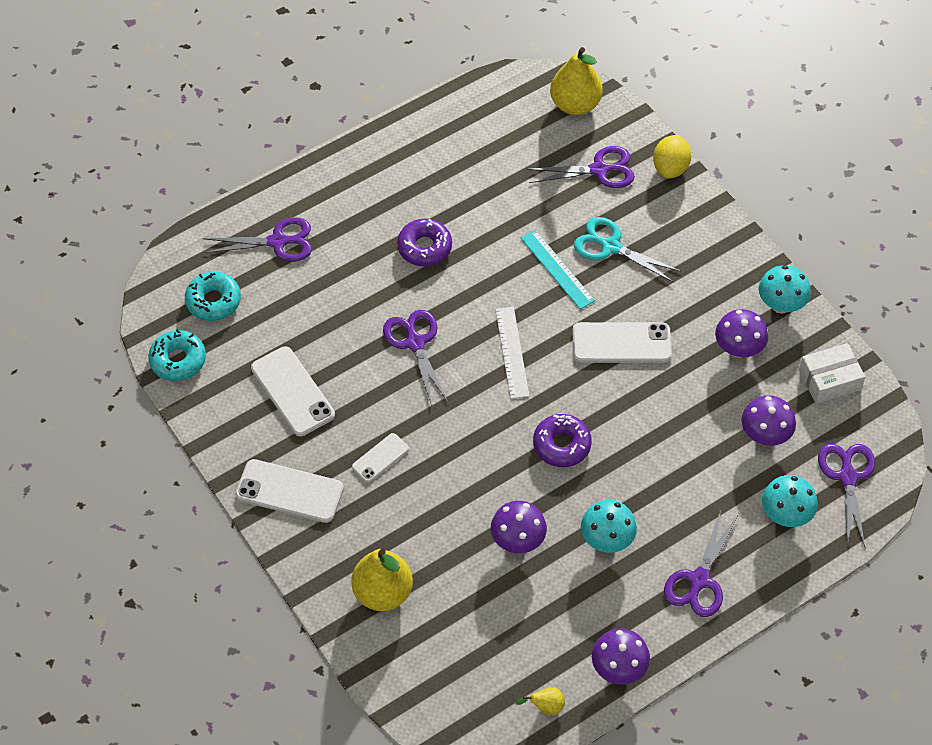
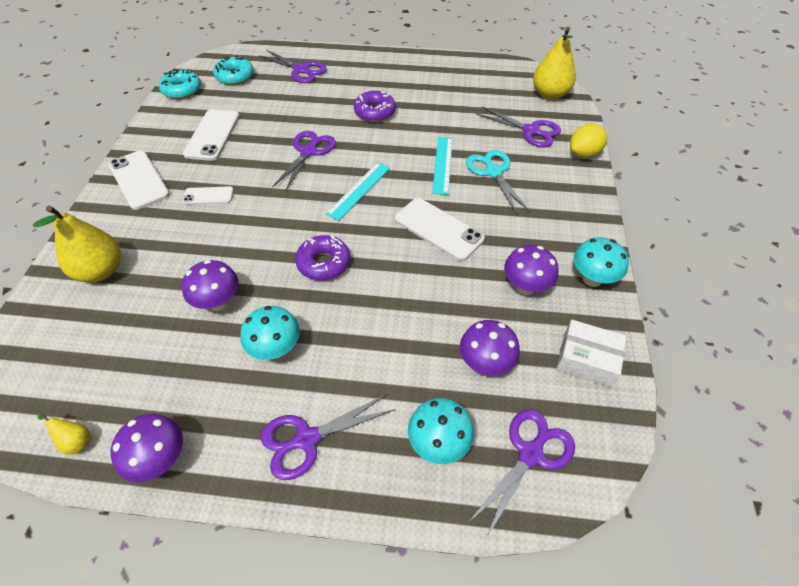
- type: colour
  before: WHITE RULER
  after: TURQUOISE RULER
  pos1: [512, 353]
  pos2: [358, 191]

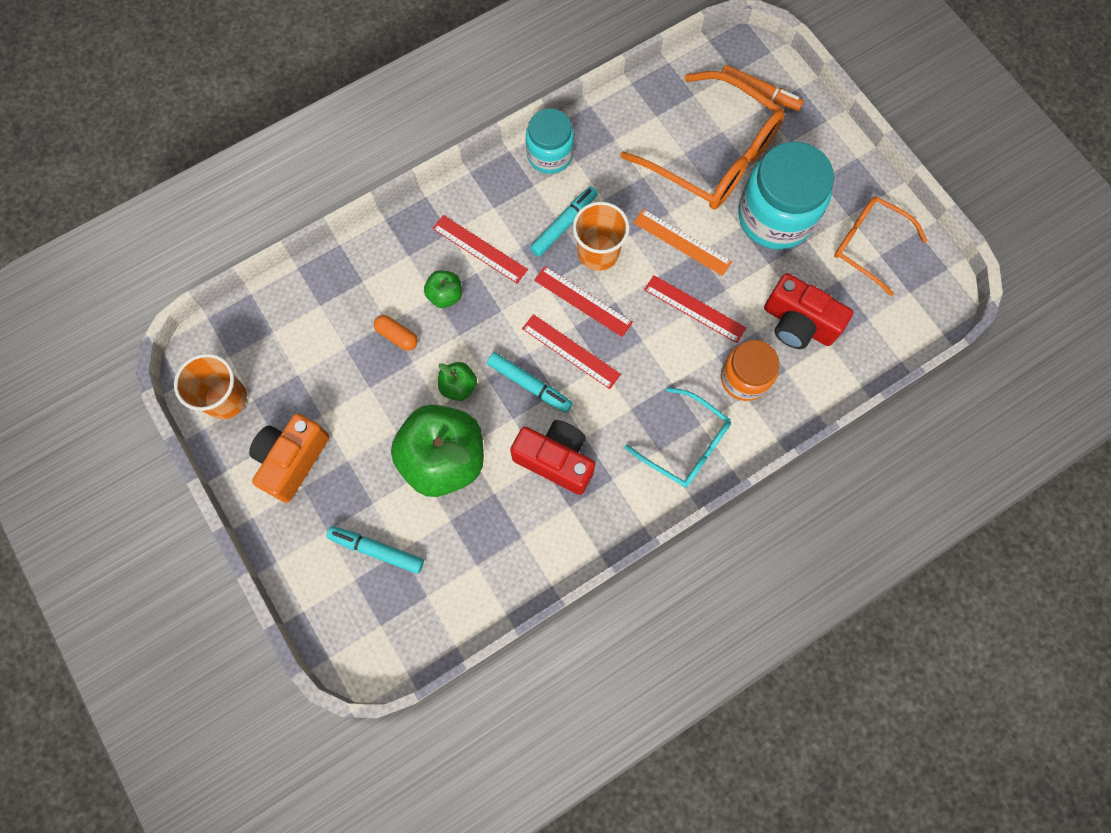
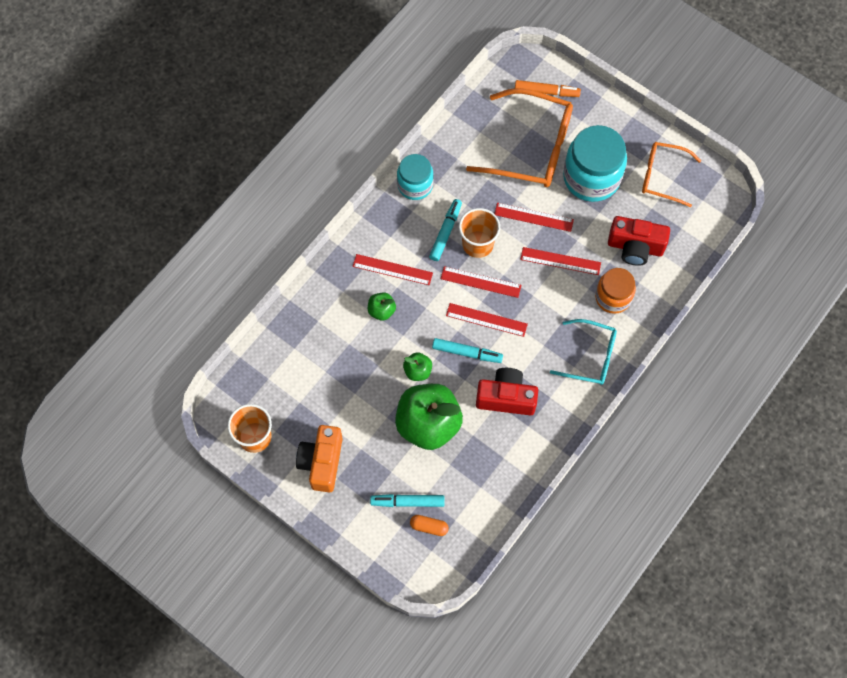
- type: relocated
  before: ORANGE CAPSULE
  pos1: [396, 333]
  pos2: [429, 525]
- type: colour
  before: ORANGE RULER
  after: RED RULER
  pos1: [682, 242]
  pos2: [534, 217]

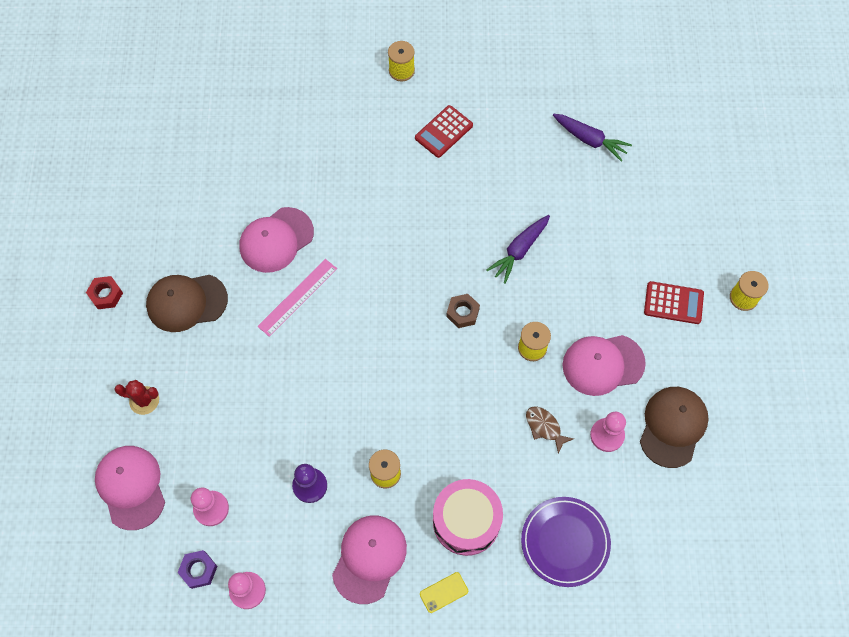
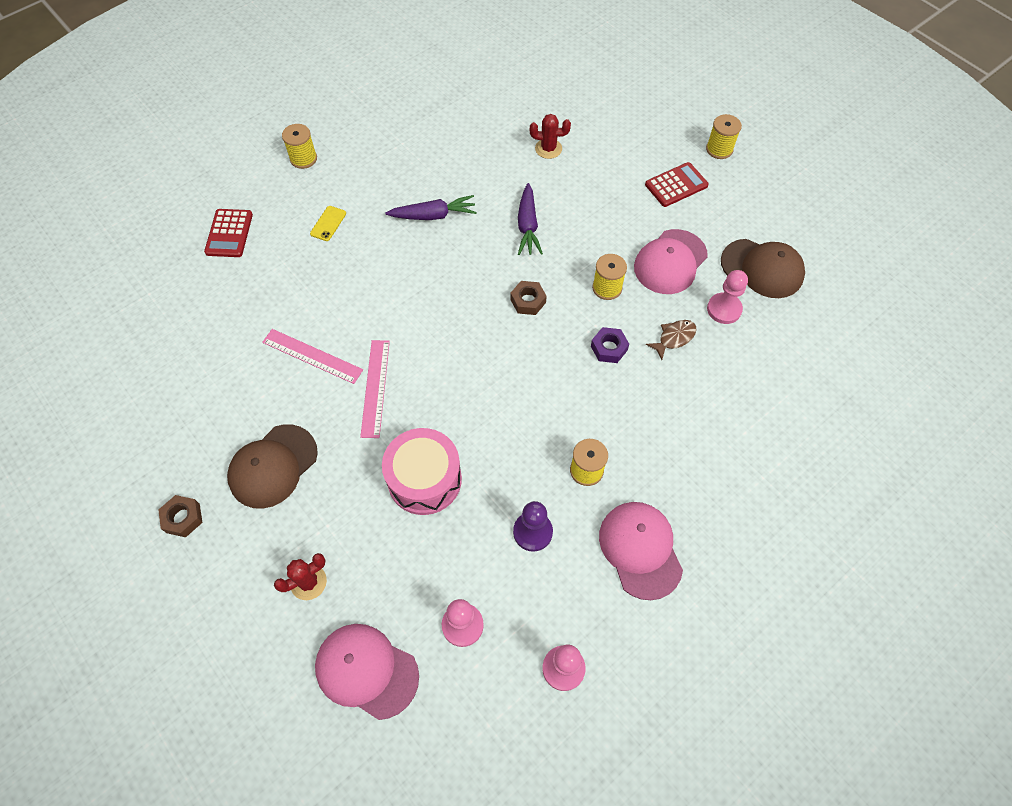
- type: colour
  before: RED NUT
  after: BROWN NUT
  pos1: [104, 292]
  pos2: [180, 516]
- type: relocated
  before: PURPLE NUT
  pos1: [197, 569]
  pos2: [610, 345]
- type: exchanged
  before: PINK CAP
  after: PINK RULER
  pos1: [277, 240]
  pos2: [312, 356]
- type: relocated
  before: RED CALCULATOR
  pos1: [444, 131]
  pos2: [228, 233]
- type: relocated
  before: YELLOW PHONE
  pos1: [444, 592]
  pos2: [328, 223]
- type: relocated
  before: PINK DRUM
  pos1: [468, 517]
  pos2: [422, 471]
- type: missing
  before: PURPLE PLATE
  pos1: [566, 542]
- type: spun
  before: BROWN FISH
  pos1: [550, 430]
  pos2: [671, 340]
  turn: 135
- type: relocated
  before: PURPLE CARROT
  pos1: [592, 138]
  pos2: [431, 207]
- type: spun
  before: BROWN CAP
  pos1: [674, 427]
  pos2: [763, 268]
  turn: 135
- type: appeared
  after: RED CACTUS
  pos2: [550, 136]

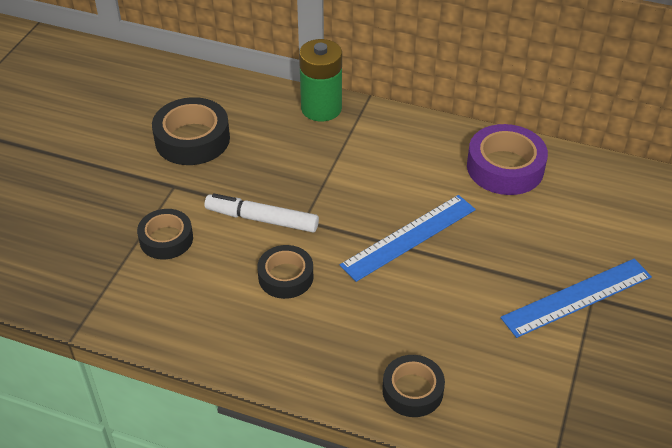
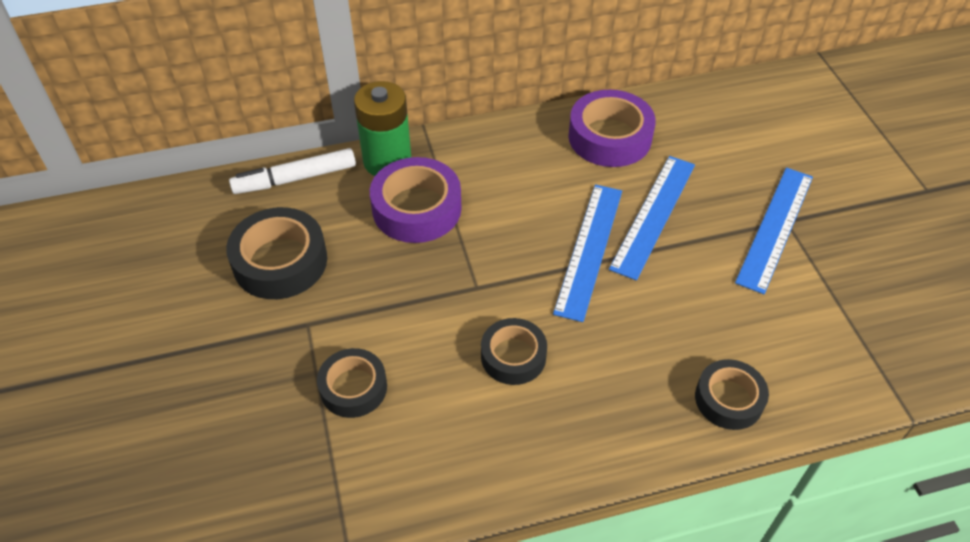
- type: relocated
  before: WHITE MARKER
  pos1: [262, 212]
  pos2: [292, 171]
- type: appeared
  after: PURPLE TAPE
  pos2: [415, 200]
- type: appeared
  after: BLUE RULER
  pos2: [652, 218]

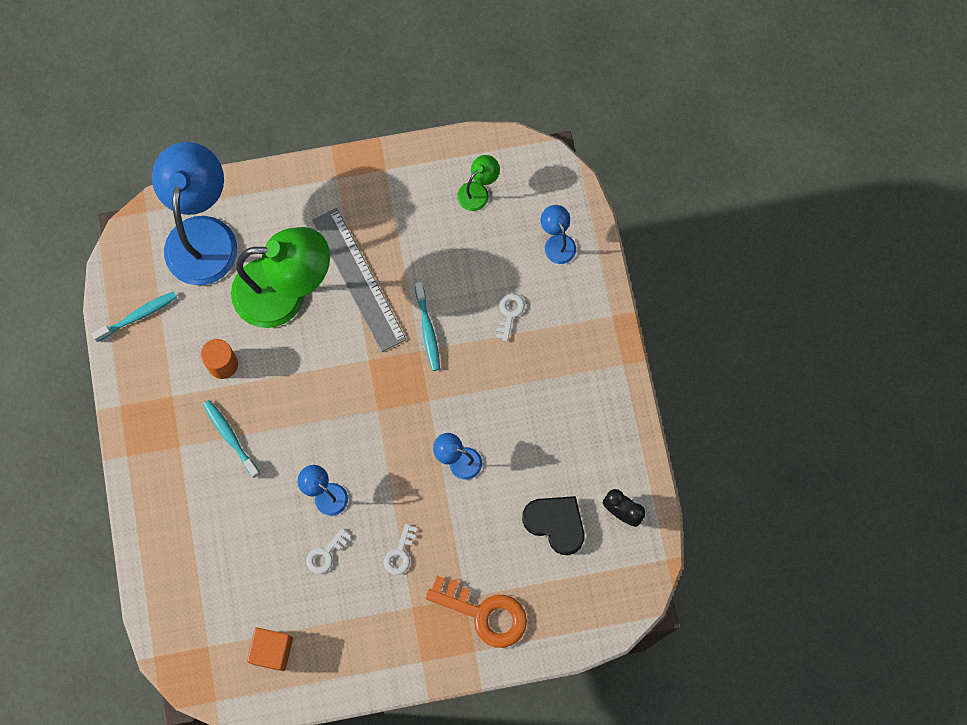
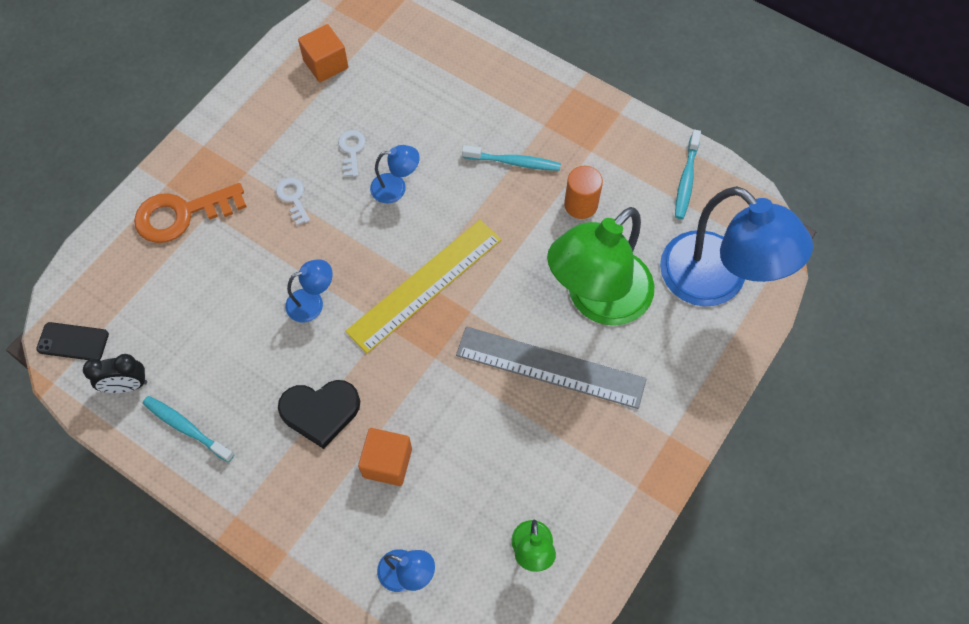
- type: relocated
  before: TURQUOISE TOOTHBRUSH
  pos1: [427, 326]
  pos2: [188, 429]
- type: exchanged
  before: WHITE KEY
  after: ORANGE CUBE
  pos1: [510, 317]
  pos2: [385, 457]
- type: relocated
  before: BLACK HEART
  pos1: [553, 525]
  pos2: [319, 414]
- type: appeared
  after: BLACK PHONE
  pos2: [72, 341]
- type: appeared
  after: YELLOW RULER
  pos2: [423, 286]

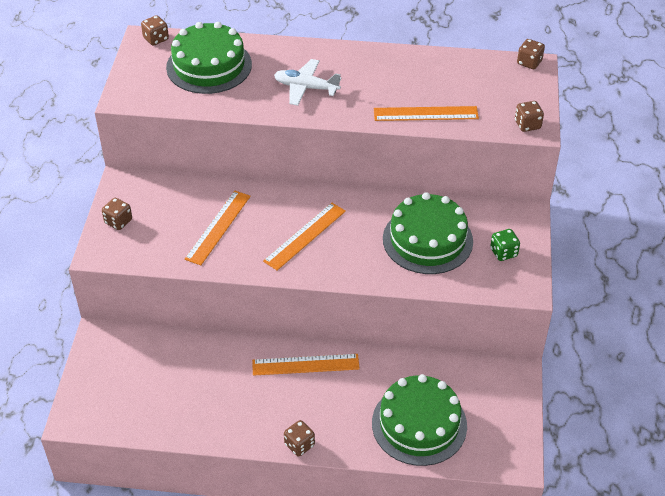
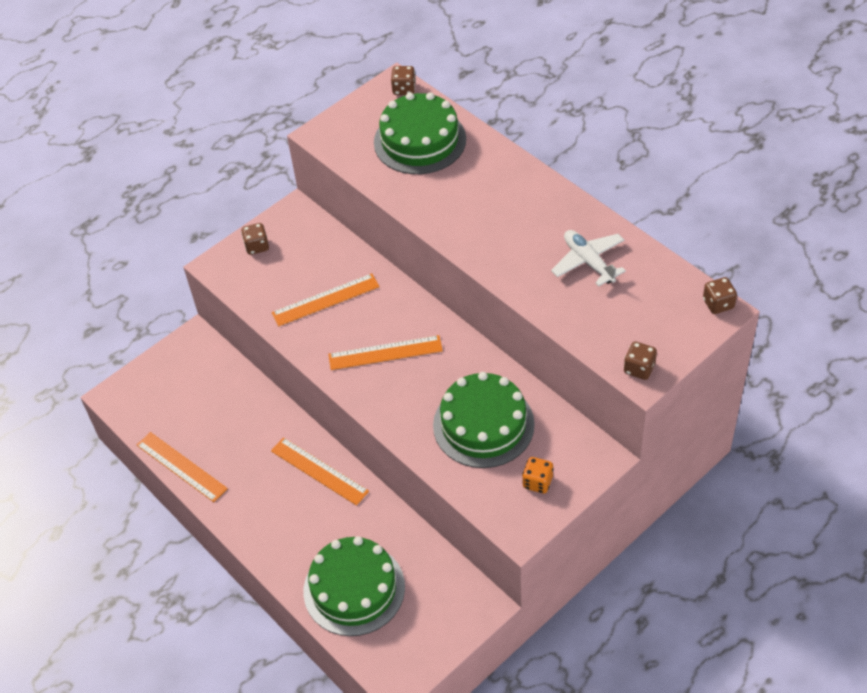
- type: relocated
  before: WHITE PLANE
  pos1: [308, 82]
  pos2: [588, 258]
- type: missing
  before: BROWN DICE
  pos1: [299, 438]
- type: relocated
  before: ORANGE RULER
  pos1: [426, 113]
  pos2: [182, 467]
- type: colour
  before: GREEN DICE
  after: ORANGE DICE
  pos1: [505, 245]
  pos2: [538, 475]

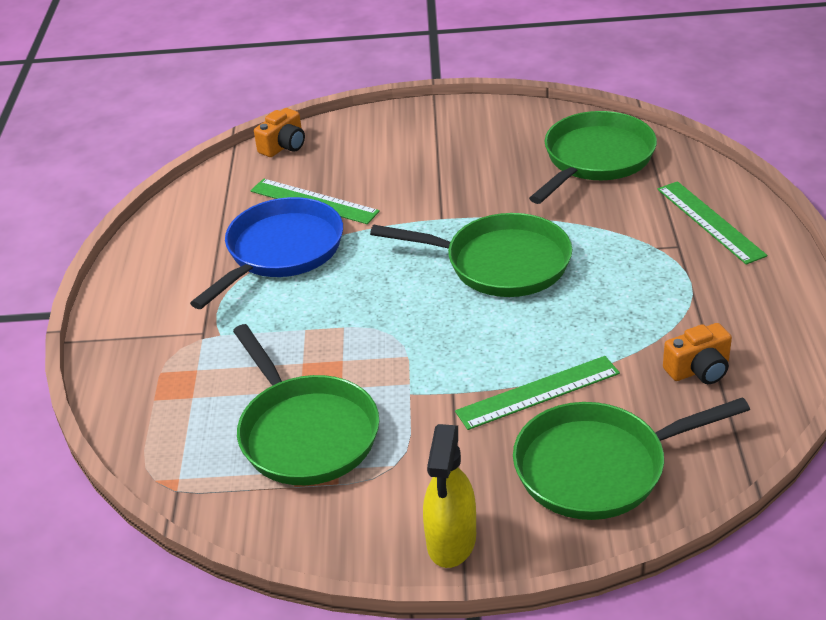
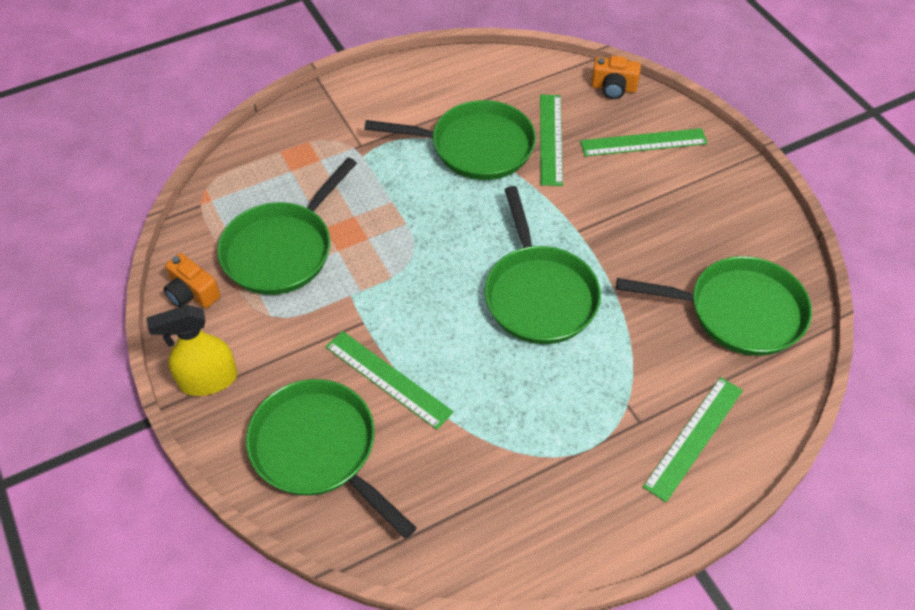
- type: colour
  before: BLUE PAN
  after: GREEN PAN
  pos1: [266, 253]
  pos2: [450, 140]
- type: relocated
  before: ORANGE CAMERA
  pos1: [697, 353]
  pos2: [192, 280]
- type: appeared
  after: GREEN RULER
  pos2: [644, 142]

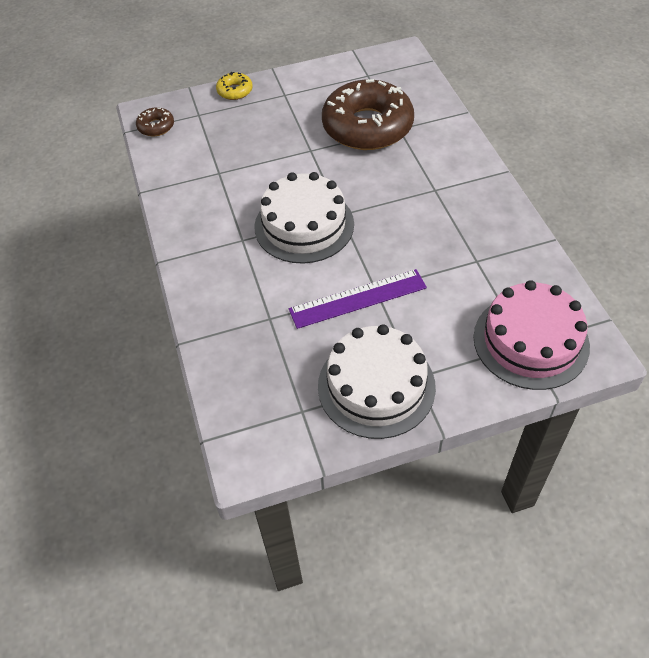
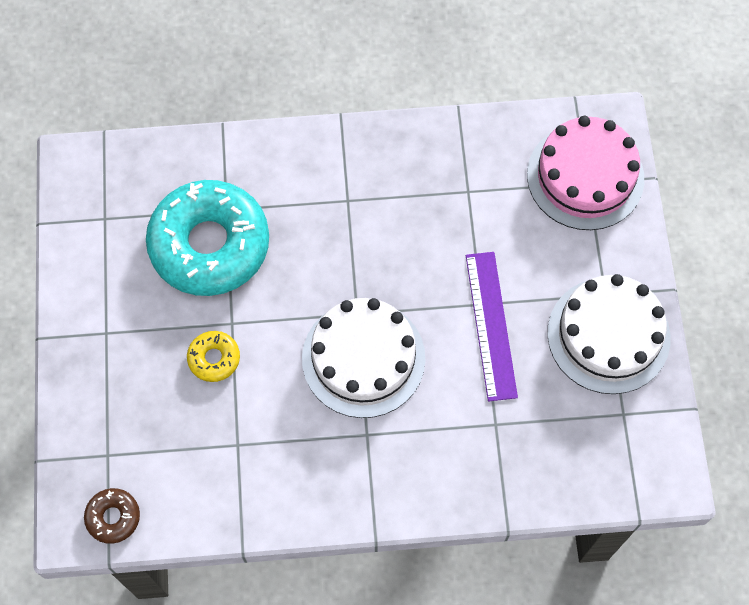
- type: relocated
  before: YELLOW DONUT
  pos1: [234, 86]
  pos2: [213, 356]
- type: colour
  before: BROWN DONUT
  after: TURQUOISE DONUT
  pos1: [368, 114]
  pos2: [207, 238]

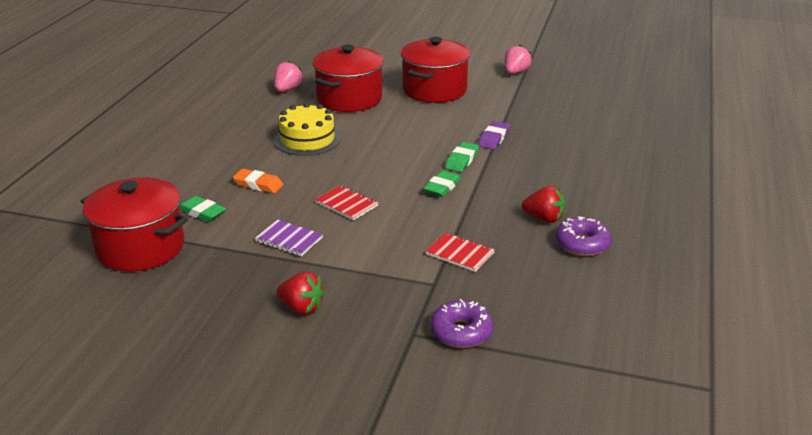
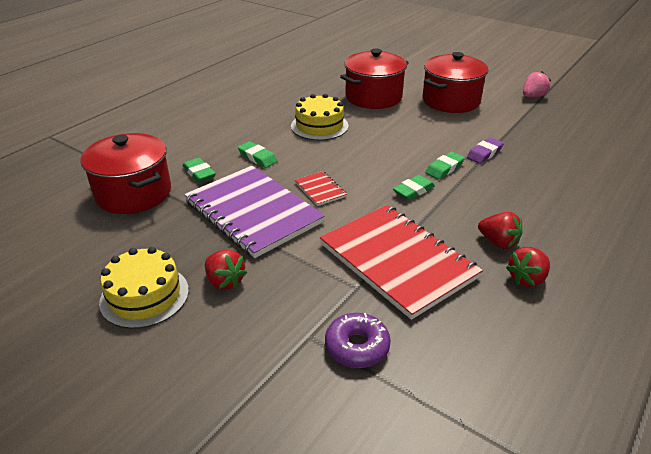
- type: colour
  before: ORANGE ERASER
  after: GREEN ERASER
  pos1: [258, 181]
  pos2: [257, 154]
- type: size
  before: PURPLE NOTEBOOK
  pos1: [289, 238]
  pos2: [254, 212]
  scale: 2.39
- type: missing
  before: PINK STRAWBERRY
  pos1: [288, 76]
- type: size
  before: RED NOTEBOOK
  pos1: [460, 252]
  pos2: [401, 262]
  scale: 2.39
- type: exchanged
  before: PURPLE DONUT
  after: RED STRAWBERRY
  pos1: [583, 236]
  pos2: [528, 267]
- type: appeared
  after: YELLOW CAKE
  pos2: [144, 288]

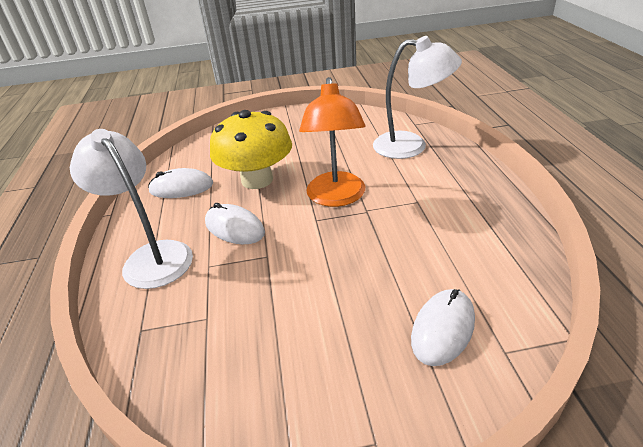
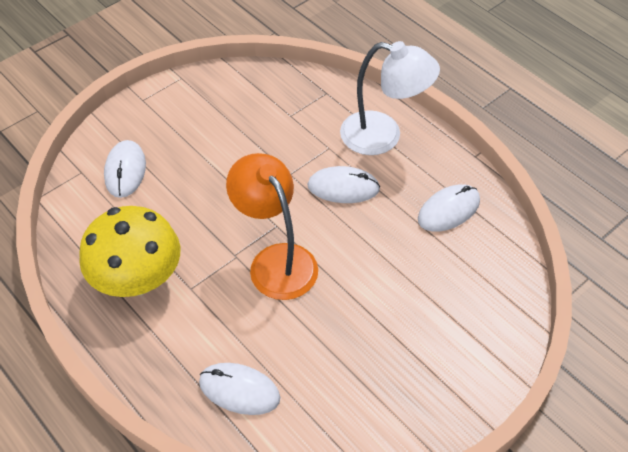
- type: relocated
  before: YELLOW MUSHROOM
  pos1: [251, 149]
  pos2: [129, 251]
- type: exchanged
  before: WHITE LAMP
  after: WHITE MOUSE
  pos1: [417, 97]
  pos2: [239, 389]

